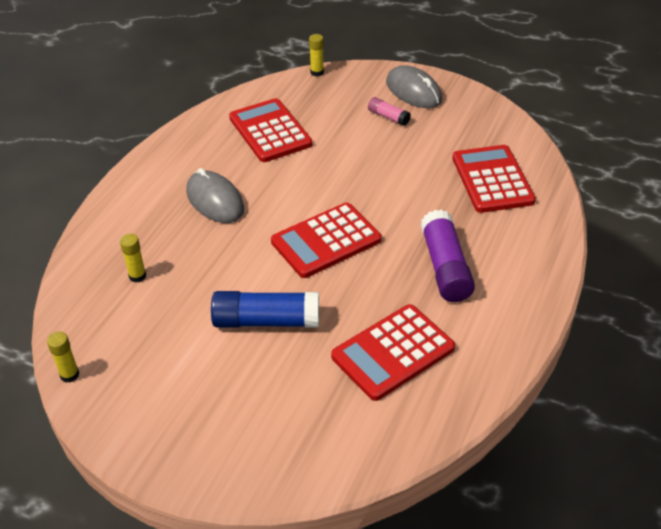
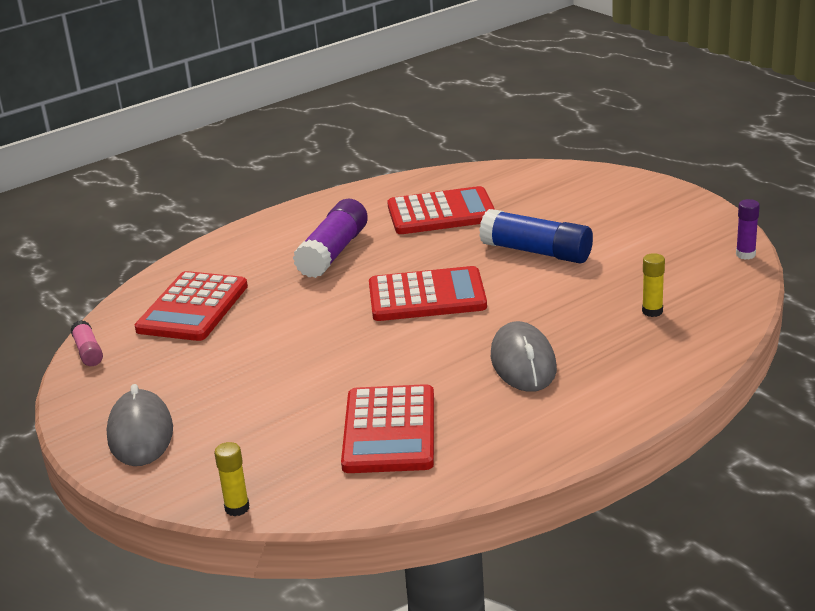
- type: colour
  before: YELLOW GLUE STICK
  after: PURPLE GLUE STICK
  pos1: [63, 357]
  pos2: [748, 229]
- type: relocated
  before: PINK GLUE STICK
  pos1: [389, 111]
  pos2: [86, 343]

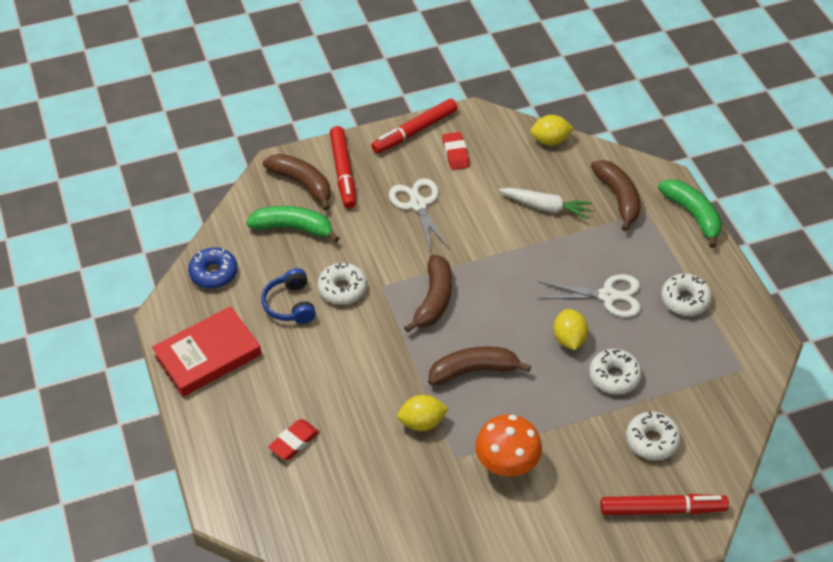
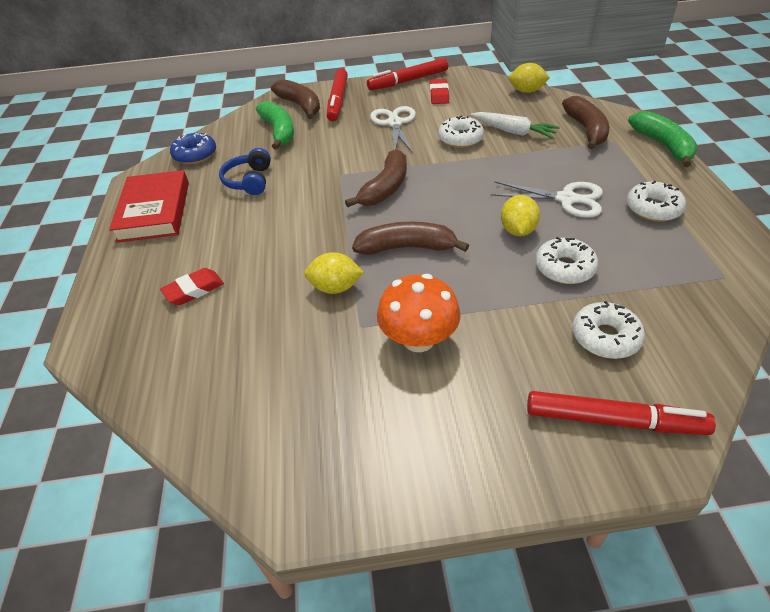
- type: spun
  before: RED BOOK
  pos1: [207, 351]
  pos2: [149, 206]
  turn: -75
- type: spun
  before: GREEN BANANA
  pos1: [292, 224]
  pos2: [275, 125]
  turn: 45
- type: relocated
  before: WHITE DONUT
  pos1: [342, 284]
  pos2: [461, 131]

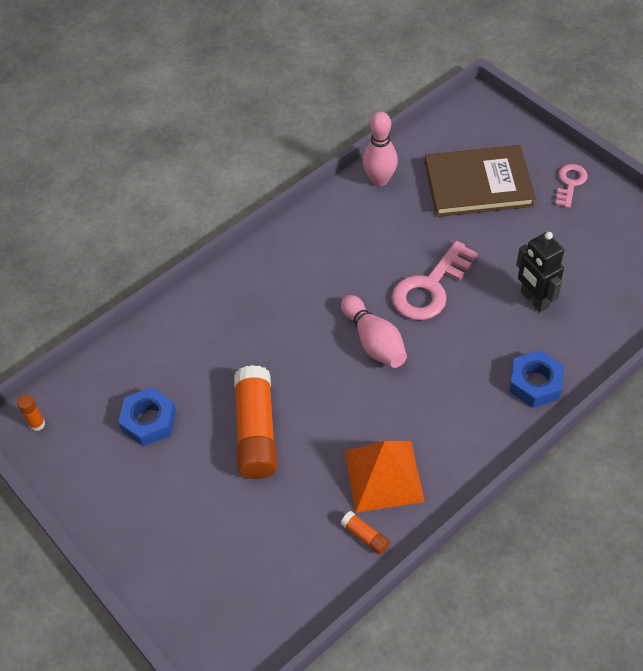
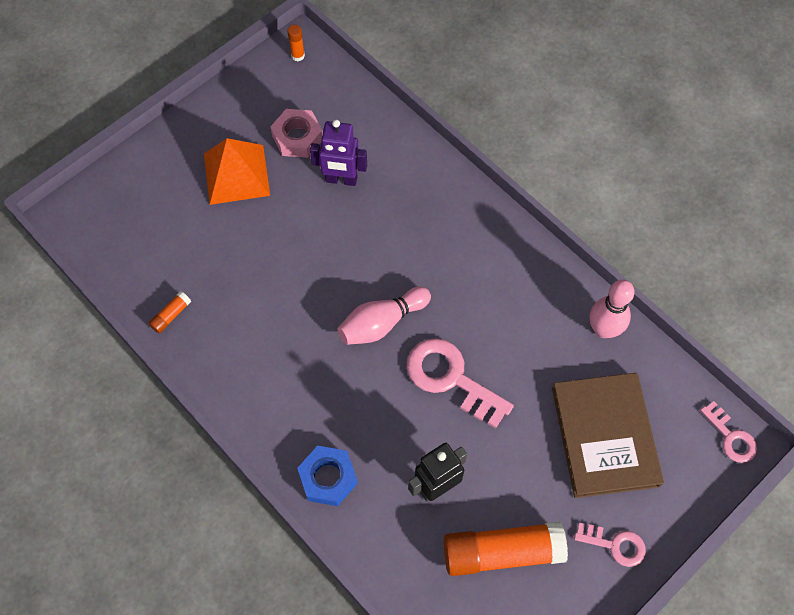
- type: colour
  before: BLUE NUT
  after: PINK NUT
  pos1: [147, 416]
  pos2: [296, 133]
- type: relocated
  before: ORANGE GLUE STICK
  pos1: [255, 422]
  pos2: [505, 549]
- type: relocated
  before: ORANGE PYRAMID
  pos1: [385, 477]
  pos2: [237, 171]
- type: appeared
  after: PURPLE ROBOT
  pos2: [338, 153]
- type: appeared
  after: PINK KEY
  pos2: [728, 432]

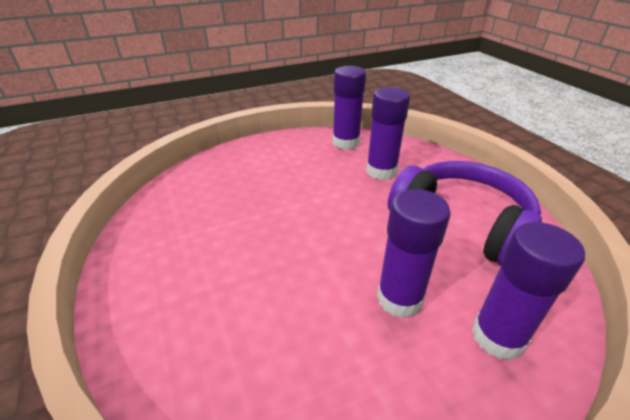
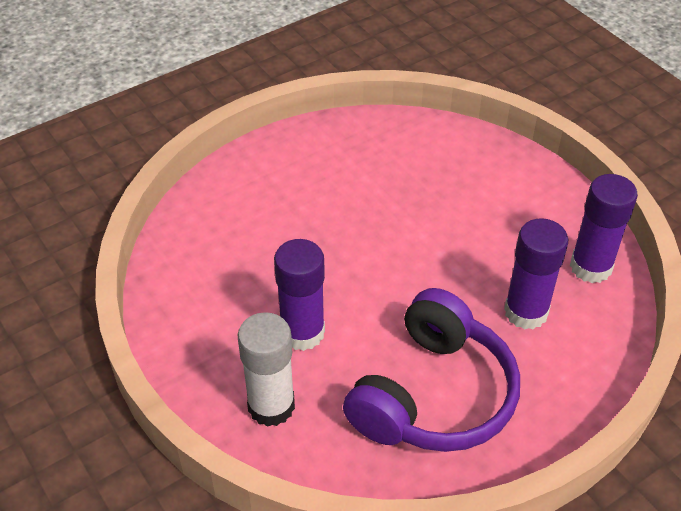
- type: colour
  before: PURPLE GLUE STICK
  after: WHITE GLUE STICK
  pos1: [528, 291]
  pos2: [266, 369]

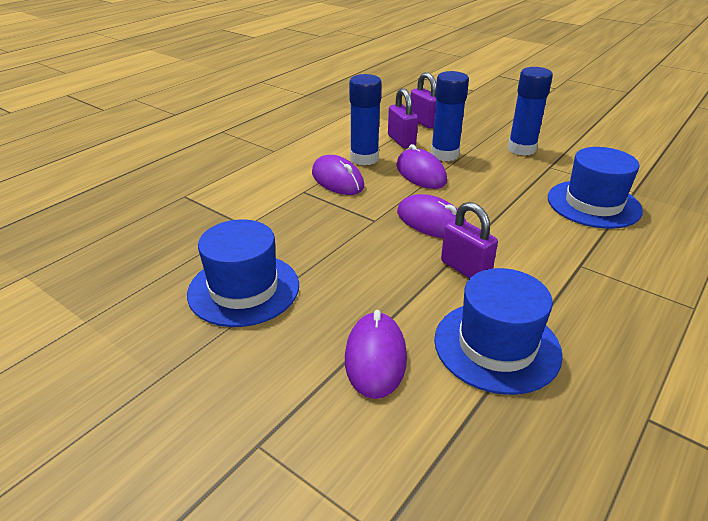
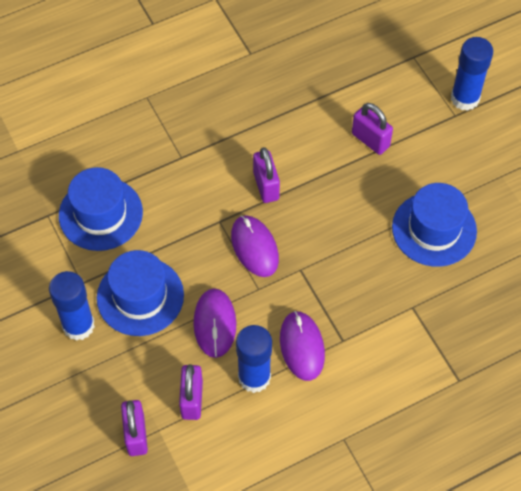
- type: exchanged
  before: PURPLE MOUSE
  after: PURPLE PADLOCK
  pos1: [376, 354]
  pos2: [372, 129]
- type: relocated
  before: BLUE GLUE STICK
  pos1: [450, 116]
  pos2: [472, 74]
- type: relocated
  before: BLUE HAT
  pos1: [498, 331]
  pos2: [140, 293]

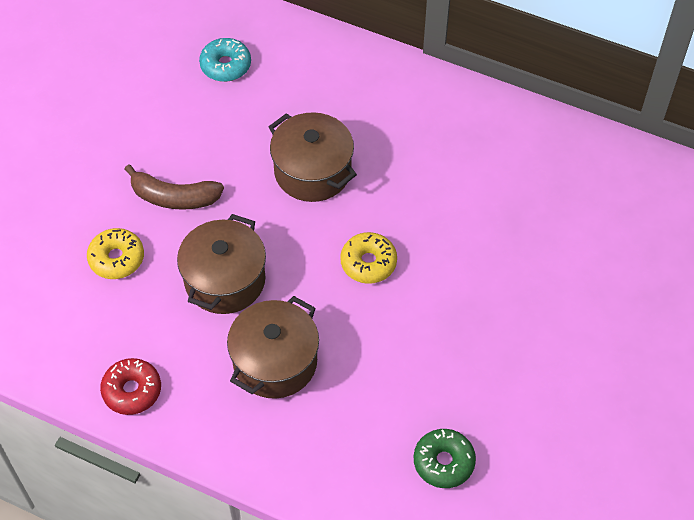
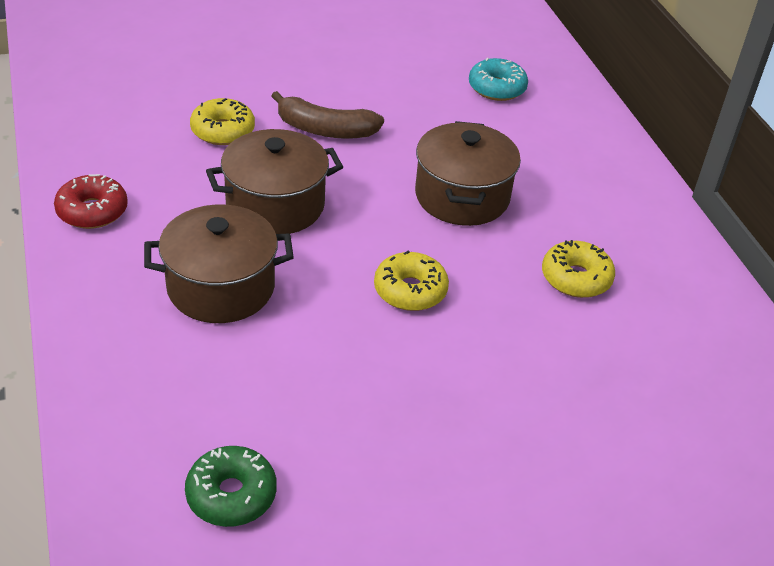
- type: spun
  before: BROWN BANANA
  pos1: [174, 187]
  pos2: [328, 115]
  turn: -45
- type: appeared
  after: YELLOW DONUT
  pos2: [578, 269]

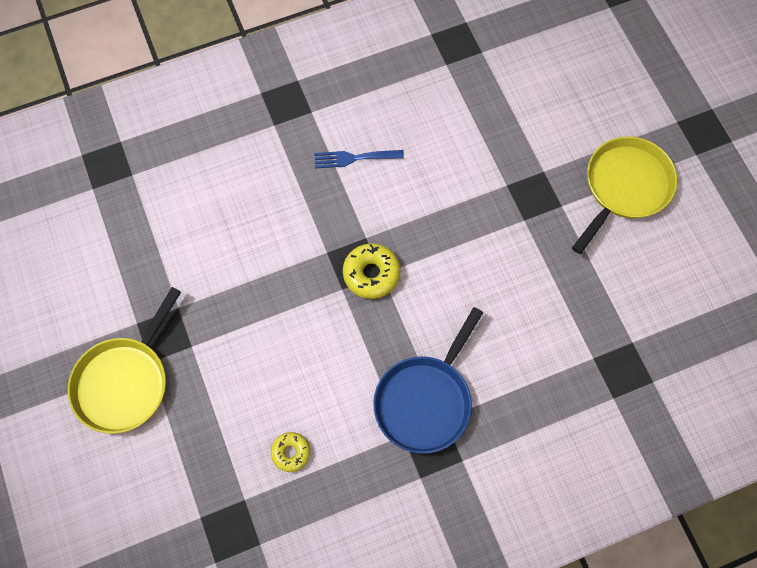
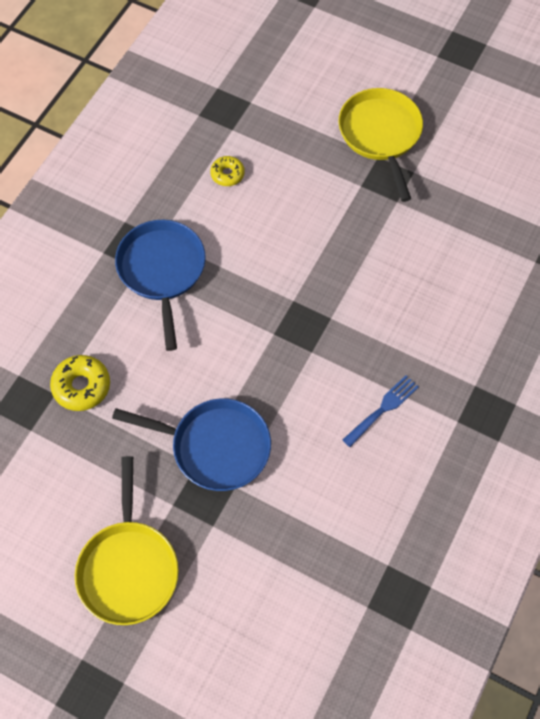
- type: relocated
  before: YELLOW DONUT
  pos1: [372, 271]
  pos2: [80, 383]
- type: appeared
  after: BLUE PAN
  pos2: [191, 444]

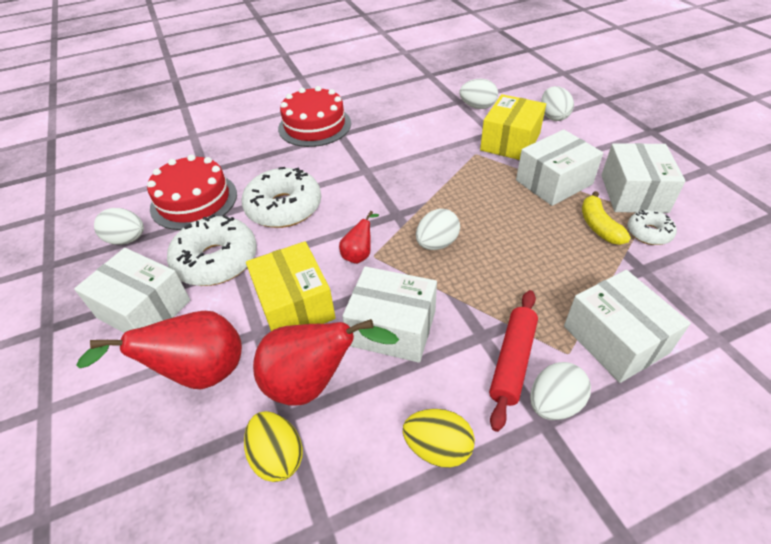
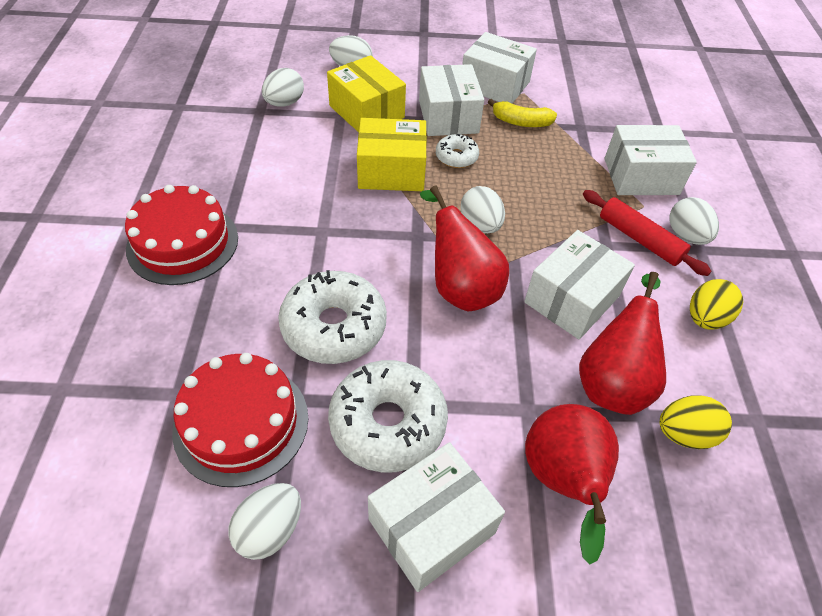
- type: relocated
  before: YELLOW BOX
  pos1: [291, 286]
  pos2: [392, 154]
- type: size
  before: RED PEAR
  pos1: [359, 237]
  pos2: [464, 248]
  scale: 1.98
- type: relocated
  before: WHITE DONUT
  pos1: [652, 227]
  pos2: [457, 151]

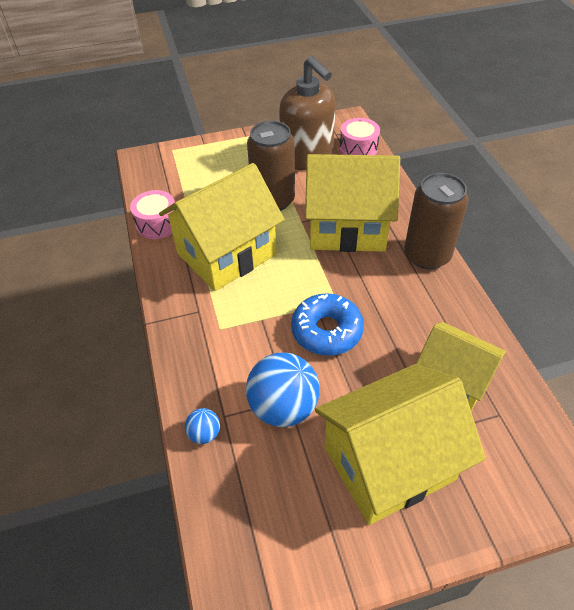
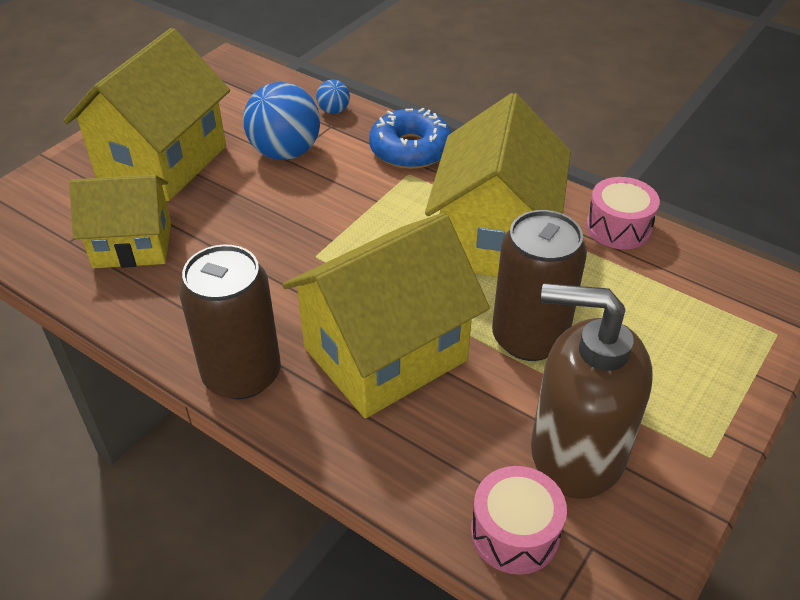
- type: relocated
  before: BLUE DONUT
  pos1: [327, 324]
  pos2: [410, 138]

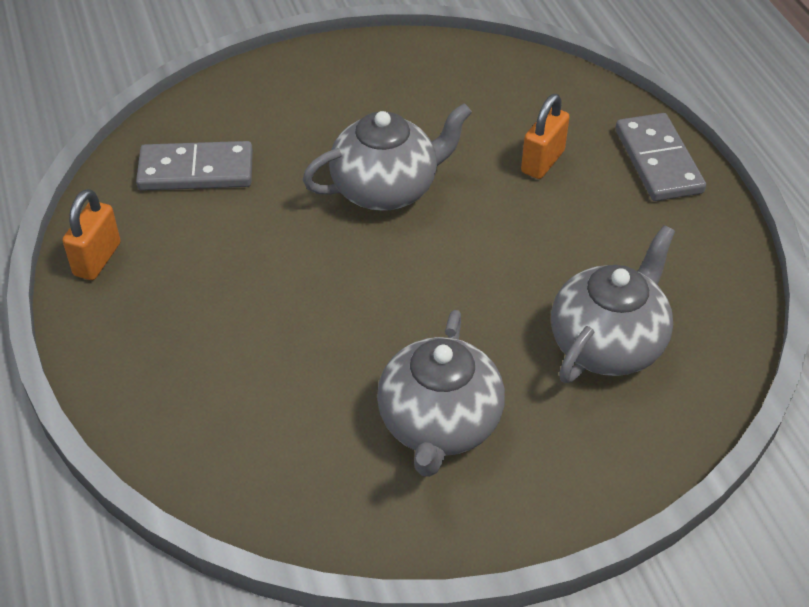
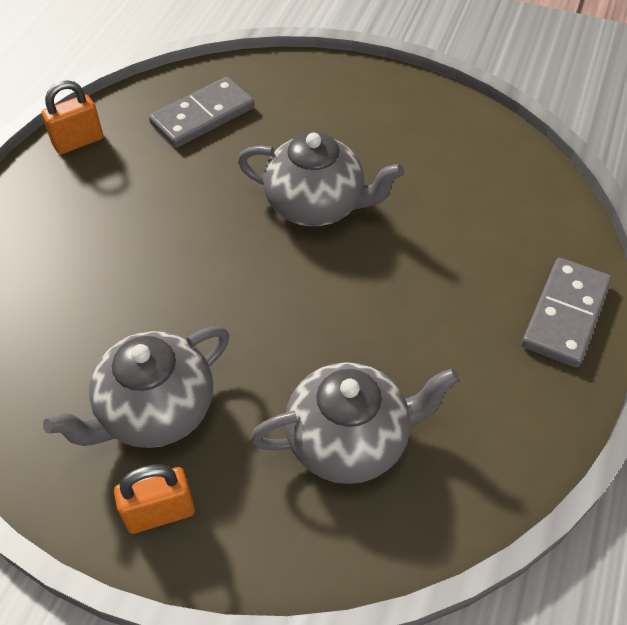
- type: spun
  before: GREY DOMINO
  pos1: [194, 166]
  pos2: [201, 112]
  turn: -75
- type: relocated
  before: ORANGE PADLOCK
  pos1: [545, 136]
  pos2: [154, 499]

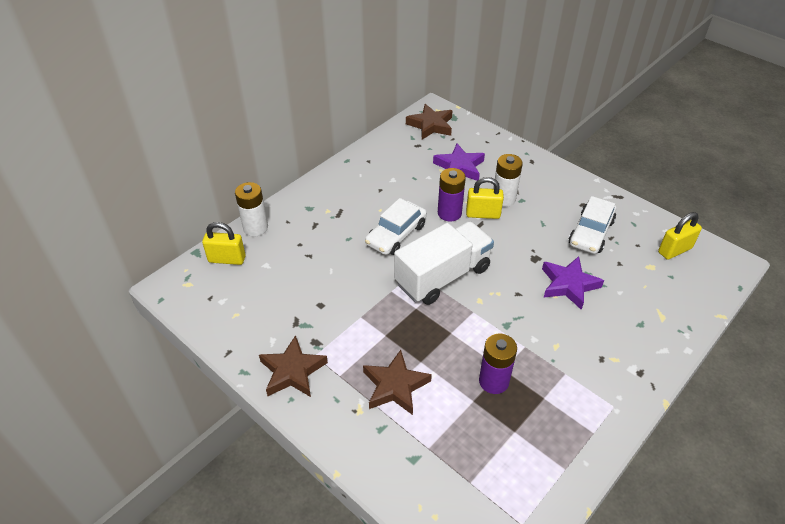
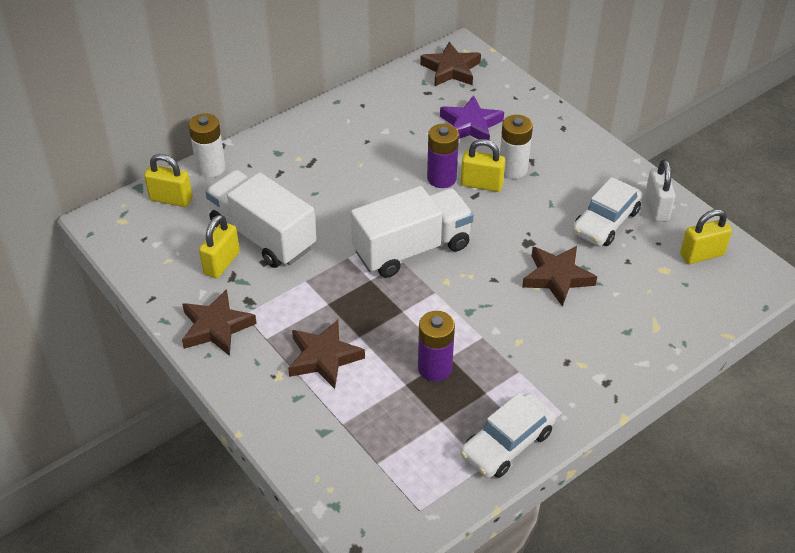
- type: relocated
  before: WHITE CAR
  pos1: [396, 226]
  pos2: [508, 435]
- type: colour
  before: PURPLE STAR
  after: BROWN STAR
  pos1: [573, 283]
  pos2: [559, 276]
- type: appeared
  after: YELLOW PADLOCK
  pos2: [219, 247]
- type: appeared
  after: WHITE TRUCK
  pos2: [260, 219]
- type: appeared
  after: WHITE PADLOCK
  pos2: [660, 190]

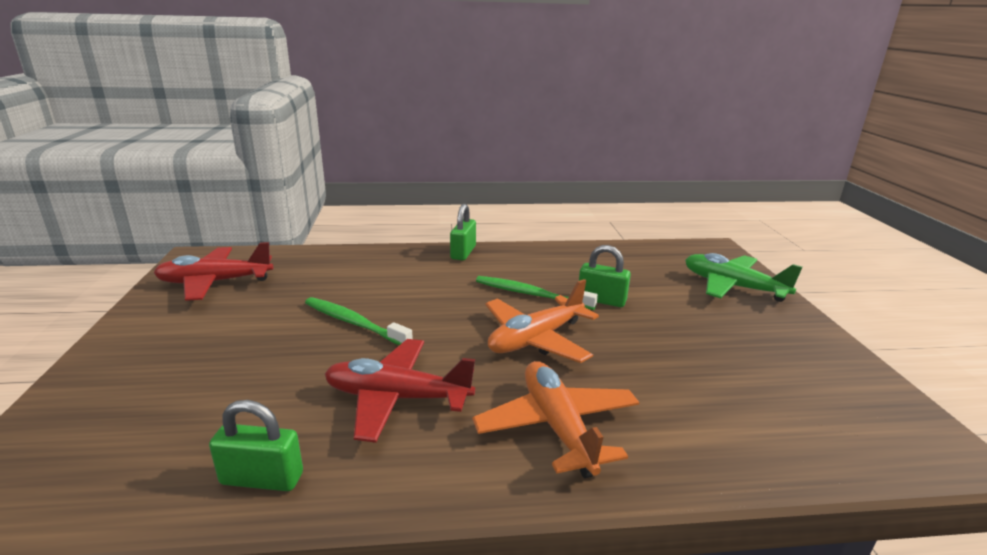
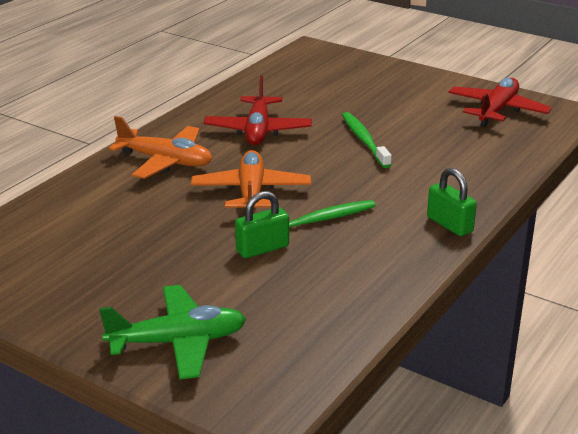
- type: missing
  before: GREEN PADLOCK
  pos1: [256, 445]
- type: spun
  before: GREEN TOOTHBRUSH
  pos1: [359, 321]
  pos2: [367, 140]
  turn: -90
- type: spun
  before: RED PLANE
  pos1: [400, 391]
  pos2: [258, 110]
  turn: 135

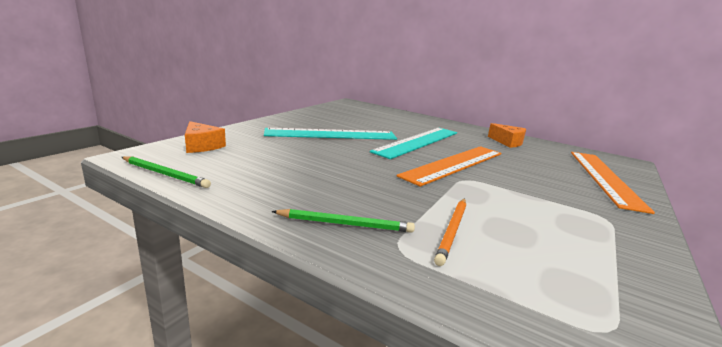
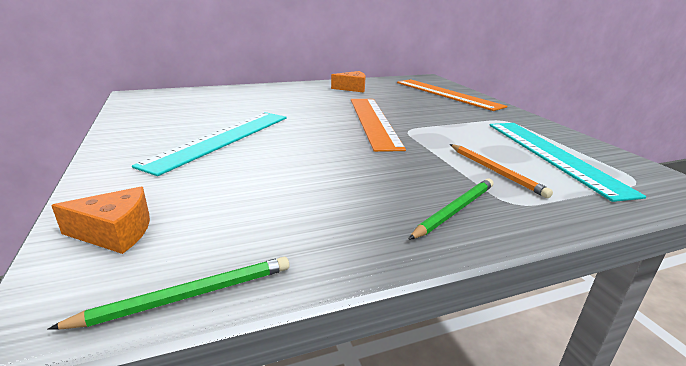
- type: relocated
  before: TURQUOISE RULER
  pos1: [413, 143]
  pos2: [568, 162]

